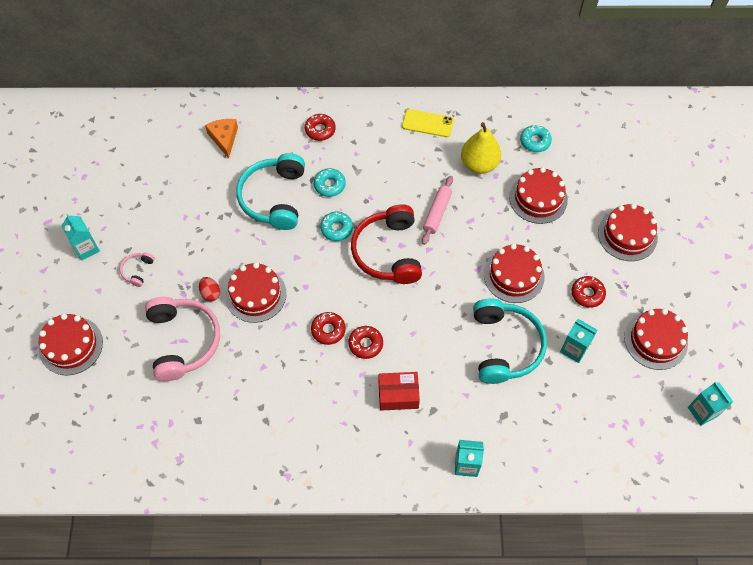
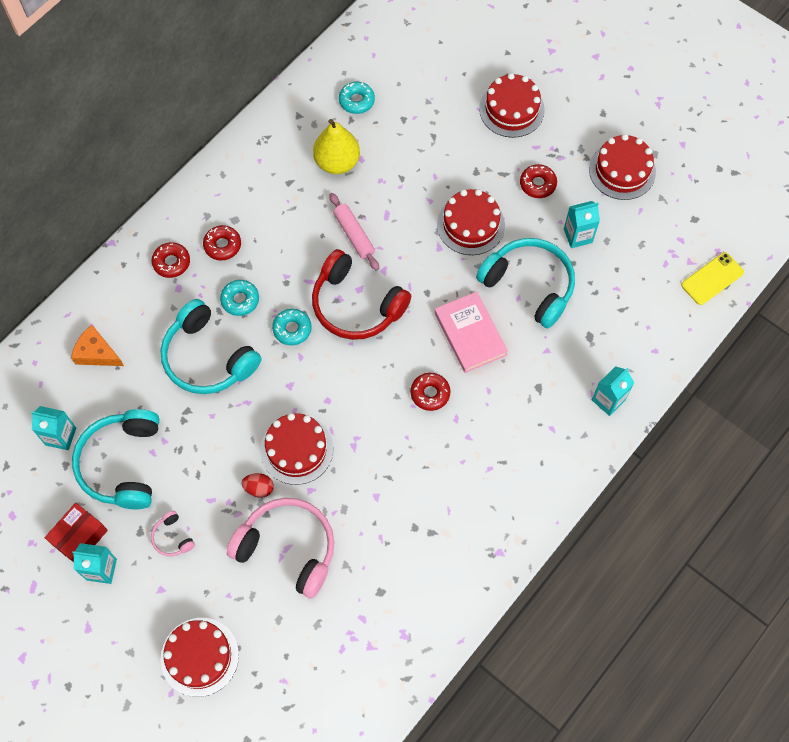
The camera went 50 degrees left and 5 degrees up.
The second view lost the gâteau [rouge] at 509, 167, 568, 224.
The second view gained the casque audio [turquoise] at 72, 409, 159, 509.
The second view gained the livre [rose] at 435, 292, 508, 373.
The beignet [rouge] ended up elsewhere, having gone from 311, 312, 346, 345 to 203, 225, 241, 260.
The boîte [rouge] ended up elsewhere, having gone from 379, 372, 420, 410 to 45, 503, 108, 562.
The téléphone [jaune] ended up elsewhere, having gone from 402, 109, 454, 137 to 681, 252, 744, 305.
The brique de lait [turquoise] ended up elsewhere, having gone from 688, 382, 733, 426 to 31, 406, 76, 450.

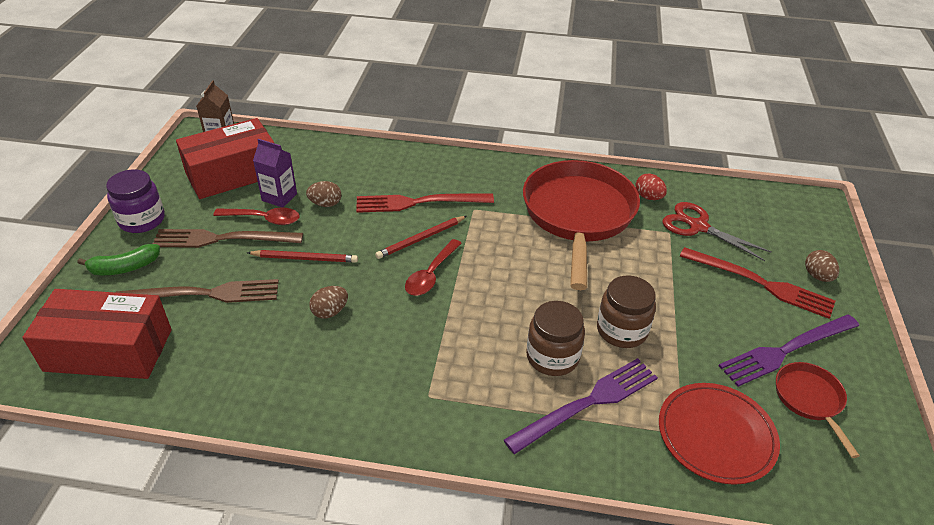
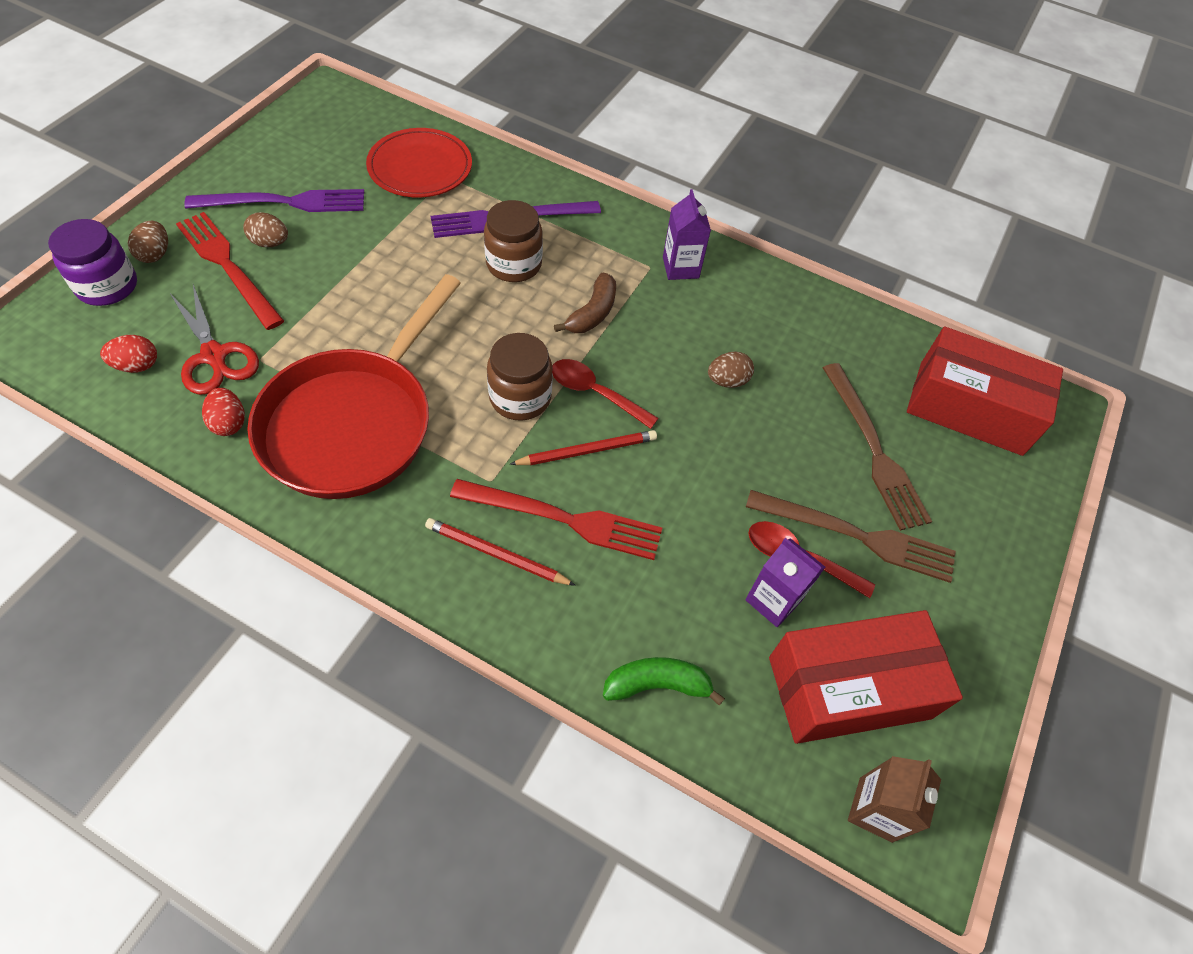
The camera went 165 degrees left and 15 degrees up.
The second view lost the poêle [rouge] at 776, 362, 860, 458.
The second view gained the œuf [rouge] at 100, 335, 157, 373.
The second view gained the banane [marron] at 554, 273, 616, 333.
The second view gained the brique de lait [violet] at 663, 189, 711, 280.
The banane [vert] ended up elsewhere, having gone from 77, 244, 160, 275 to 603, 657, 725, 706.
The bocal [violet] ended up elsewhere, having gone from 106, 169, 165, 233 to 48, 219, 137, 306.
The crayon [rouge] ended up elsewhere, having gone from 247, 250, 358, 263 to 425, 518, 576, 586.
The œuf [marron] ended up elsewhere, having gone from 306, 181, 341, 207 to 243, 212, 288, 247.
The bocal [marron] ended up elsewhere, having gone from 597, 276, 656, 348 to 487, 333, 553, 421.
The fourchette [marron] at 115, 279, 279, 303 ended up facing another way, 120 degrees counterclockwise from before.
The cuillère [rouge] at 405, 239, 462, 296 ended up facing another way, 105 degrees counterclockwise from before.

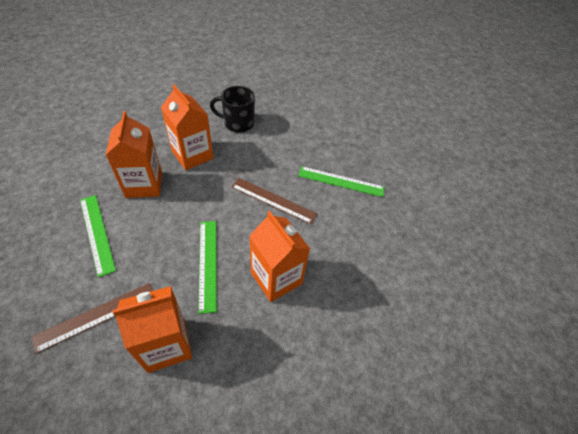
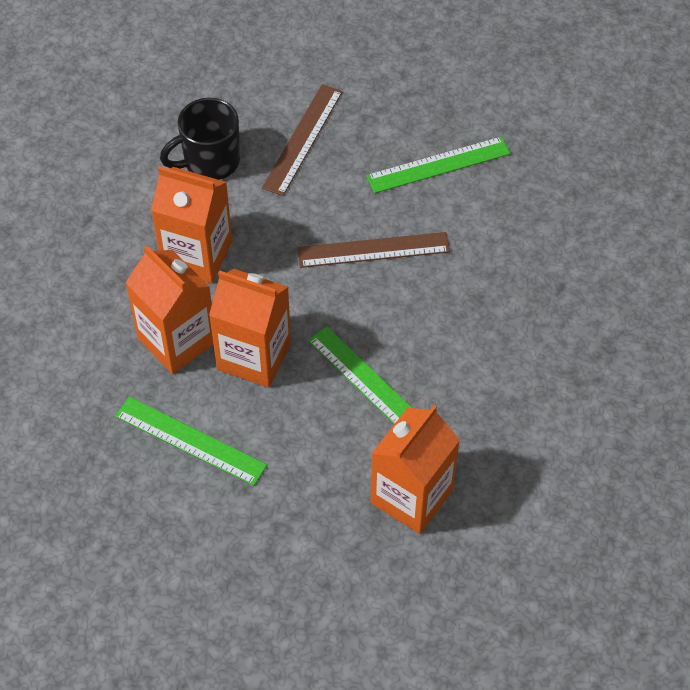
The camera went 30 degrees left and 5 degrees up.
The règle [marron] ended up elsewhere, having gone from 32, 283, 153, 354 to 262, 84, 343, 196.
The brique de lait [orange] ended up elsewhere, having gone from 250, 211, 310, 302 to 209, 269, 291, 388.

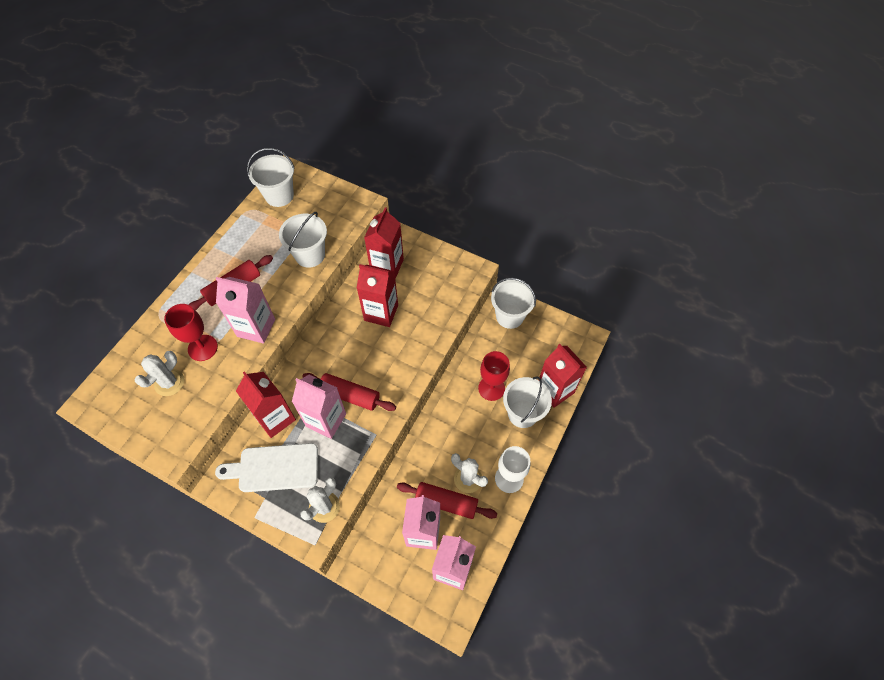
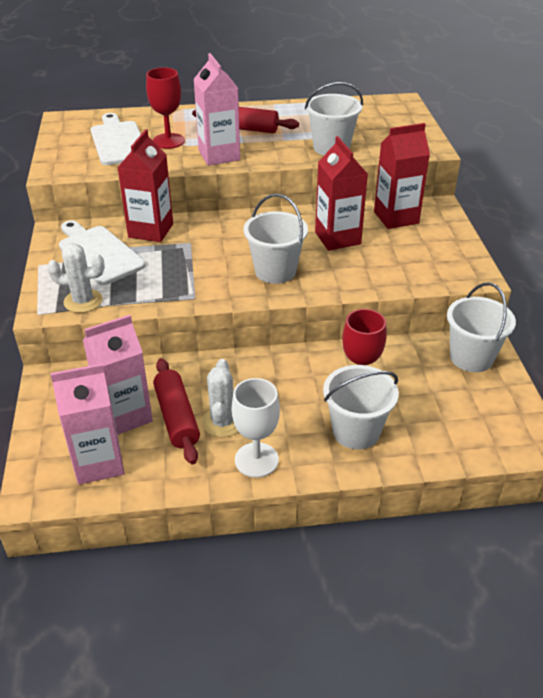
The camera went 55 degrees right and 20 degrees down.
The second view lost the brique de lait [rose] at 292, 375, 346, 439.
The second view lost the rouleau à pâtisserie [rouge] at 302, 373, 396, 411.
The second view lost the brique de lait [rouge] at 540, 344, 587, 408.
The seau [blanc] ended up elsewhere, having gone from 247, 148, 295, 207 to 243, 194, 308, 284.
Where the cactus [blanc] stood at 135, 351, 184, 396, the planche à découper [blanc] came to stand at 91, 113, 141, 165.

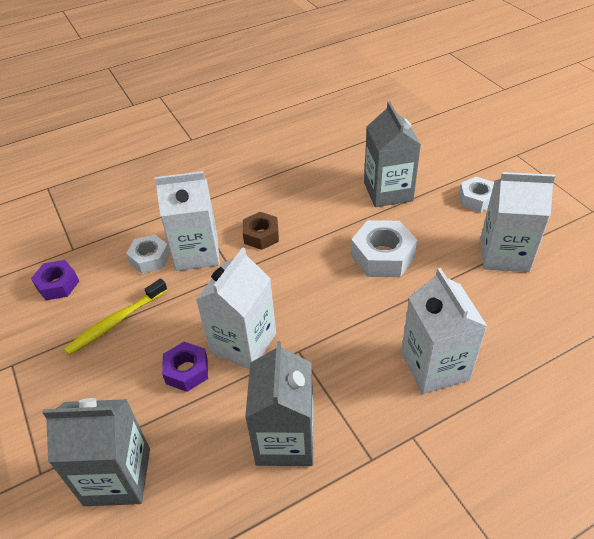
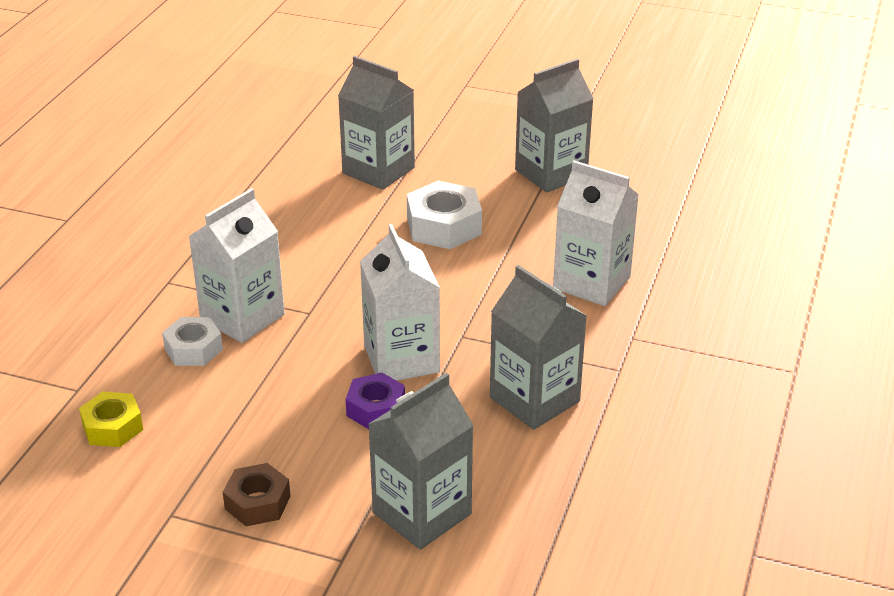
The camera went 45 degrees left and 10 degrees down.
The second view lost the brosse à dents [jaune] at 64, 279, 167, 355.
The second view lost the écrou [blanc] at 459, 177, 494, 212.
The écrou [marron] ended up elsewhere, having gone from 243, 212, 279, 250 to 223, 463, 291, 526.
What was the écrou [violet] at 31, 260, 79, 300 turned into the écrou [jaune] at 79, 392, 143, 447.
What was the brique de lait [blanc] at 480, 172, 555, 272 turned into the brique de lait [gris] at 515, 59, 593, 192.

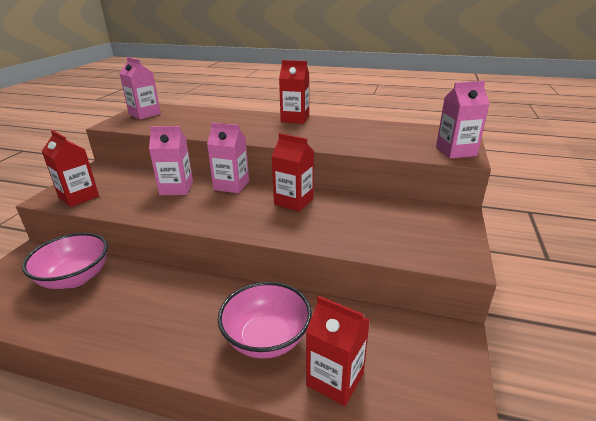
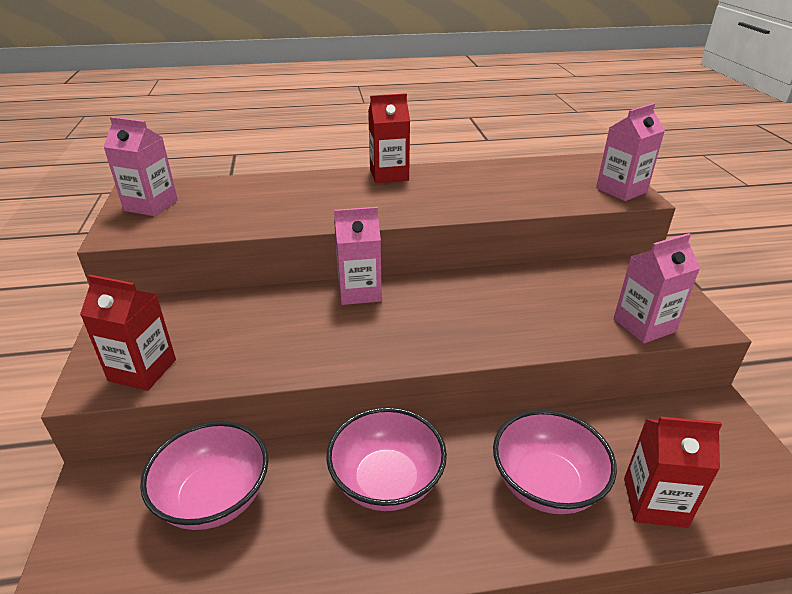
The camera went 25 degrees left and 5 degrees up.
The second view lost the brique de lait [rouge] at 272, 133, 314, 212.
The second view gained the bol [rose] at 326, 407, 447, 511.
The brique de lait [rose] ended up elsewhere, having gone from 149, 126, 193, 195 to 613, 233, 700, 343.

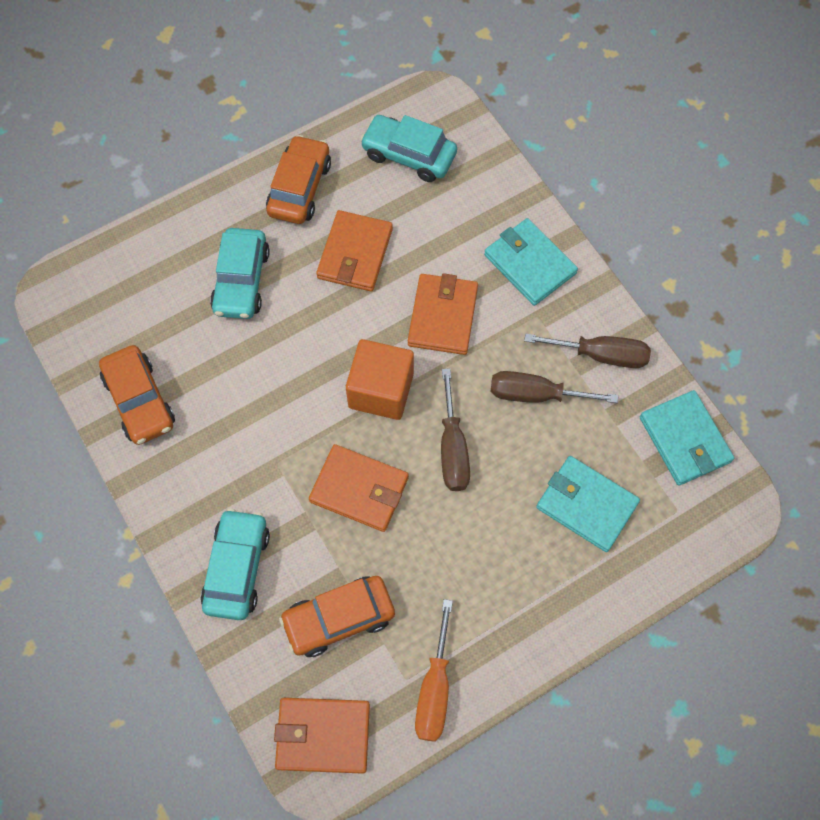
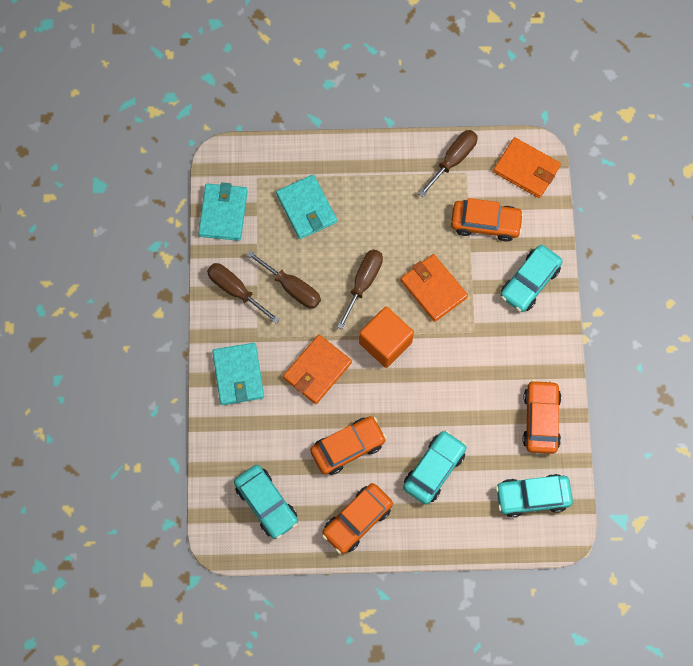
The camera went 150 degrees left and 5 degrees up.
The second view gained the voiture [turquoise] at 496, 474, 573, 517.
Where the portefeuille [orange] stood at 316, 210, 393, 291, the voiture [orange] came to stand at 310, 416, 387, 475.
What was the tournevis [orange] at 415, 599, 453, 742 turned into the tournevis [marron] at 418, 130, 478, 197.

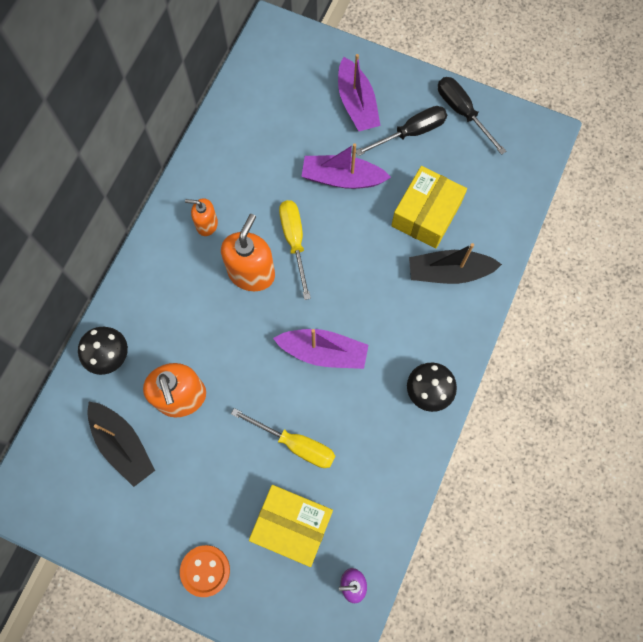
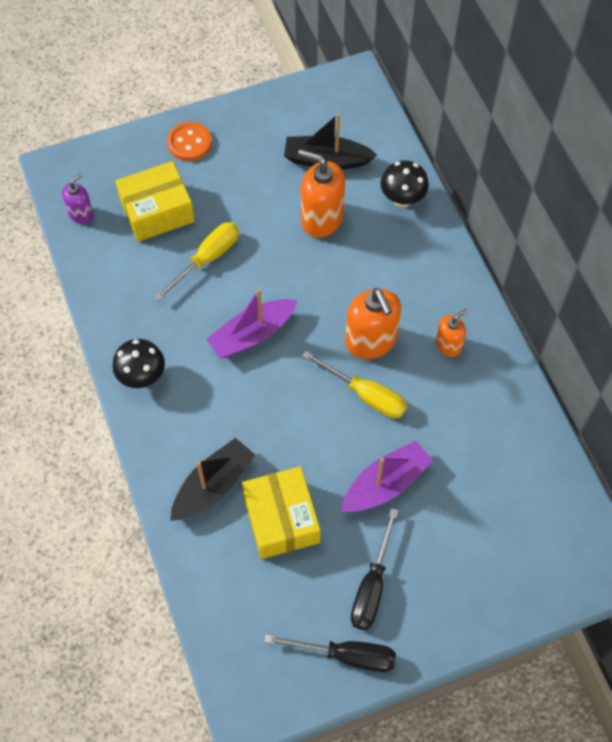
The camera went 135 degrees right and 10 degrees down.
The second view lost the bateau [violet] at 338, 54, 380, 131.
The tournevis [jaune] at 231, 408, 335, 468 ended up facing another way, 150 degrees clockwise from before.

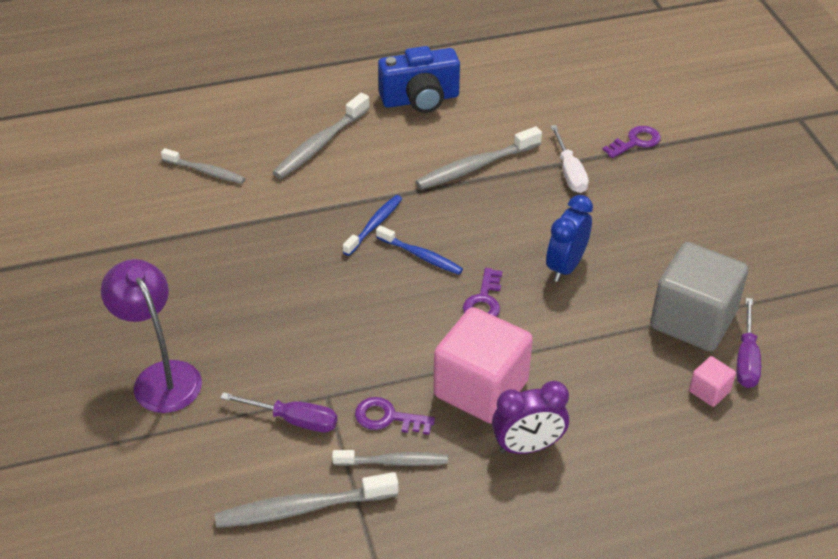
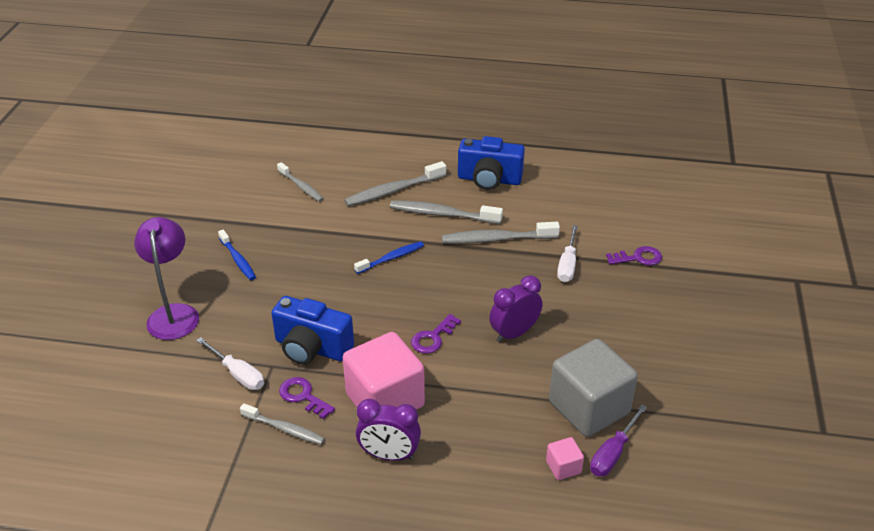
The camera went 25 degrees right and 5 degrees down.
The second view gained the appareil photo [bleu] at 271, 296, 354, 365.
The brosse à dents [gris] ended up elsewhere, having gone from 215, 472, 399, 528 to 390, 200, 503, 224.
The brosse à dents [bleu] ended up elsewhere, having gone from 376, 225, 463, 275 to 218, 230, 256, 280.
What was the tournevis [violet] at 220, 392, 337, 432 turned into the tournevis [blanc] at 196, 337, 264, 390.
What was the réveil [bleu] at 546, 195, 593, 282 turned into the réveil [violet] at 489, 275, 542, 343.

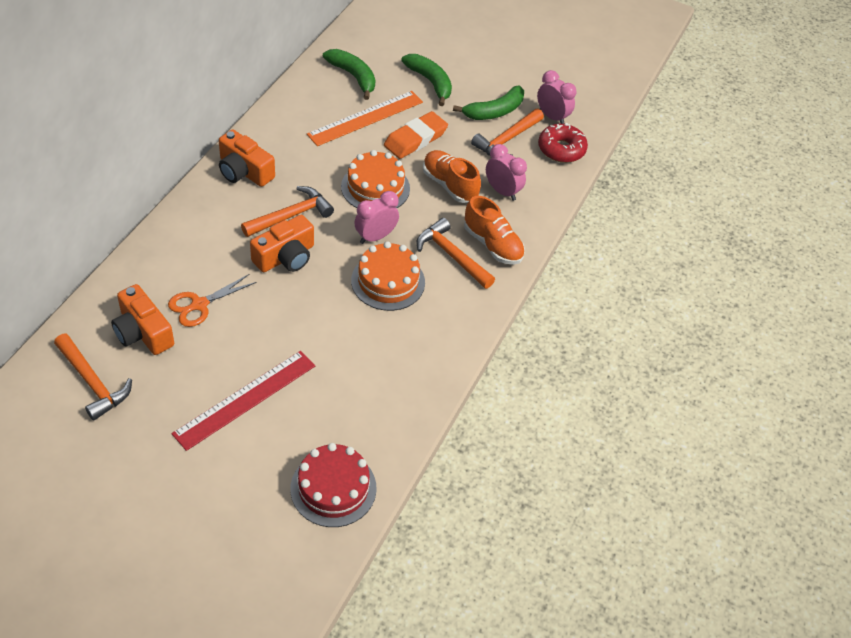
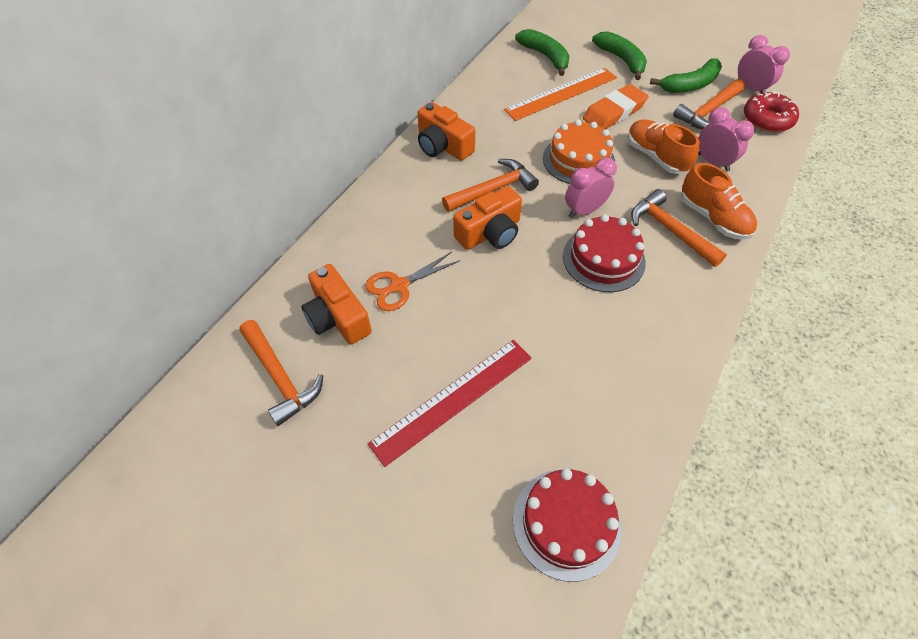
The camera went 10 degrees right and 5 degrees up.
What was the gâteau [orange] at 351, 241, 425, 311 turned into the gâteau [rouge] at 563, 214, 646, 292.

